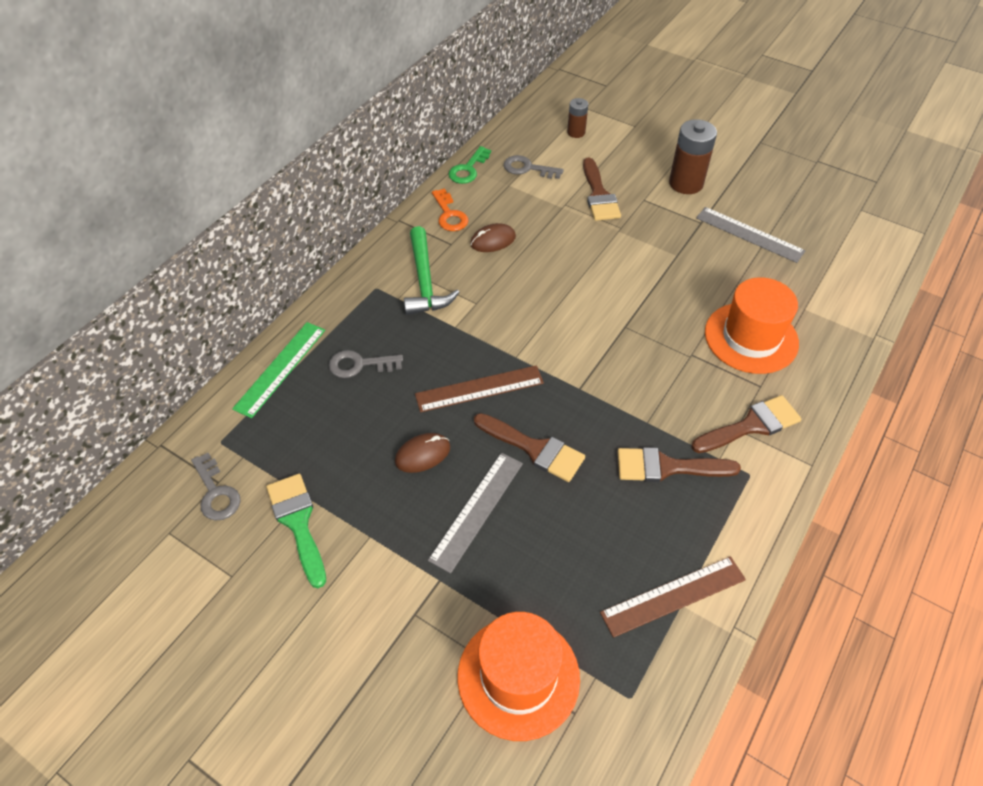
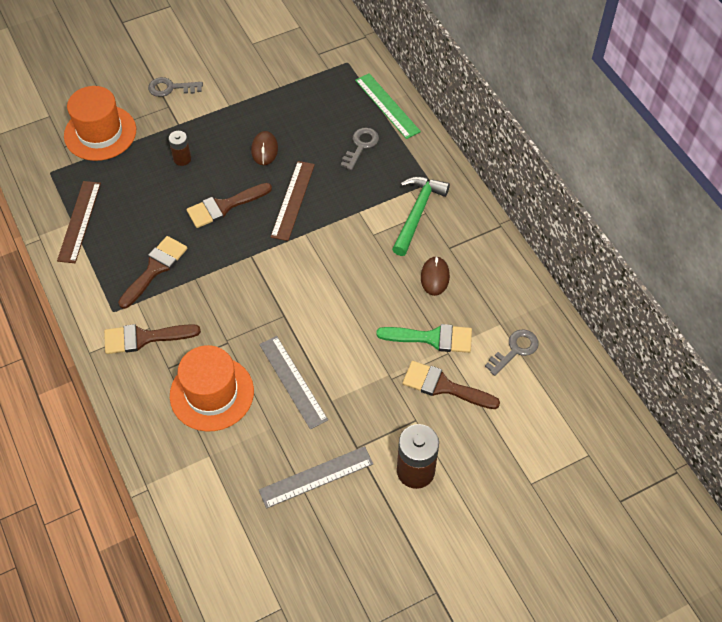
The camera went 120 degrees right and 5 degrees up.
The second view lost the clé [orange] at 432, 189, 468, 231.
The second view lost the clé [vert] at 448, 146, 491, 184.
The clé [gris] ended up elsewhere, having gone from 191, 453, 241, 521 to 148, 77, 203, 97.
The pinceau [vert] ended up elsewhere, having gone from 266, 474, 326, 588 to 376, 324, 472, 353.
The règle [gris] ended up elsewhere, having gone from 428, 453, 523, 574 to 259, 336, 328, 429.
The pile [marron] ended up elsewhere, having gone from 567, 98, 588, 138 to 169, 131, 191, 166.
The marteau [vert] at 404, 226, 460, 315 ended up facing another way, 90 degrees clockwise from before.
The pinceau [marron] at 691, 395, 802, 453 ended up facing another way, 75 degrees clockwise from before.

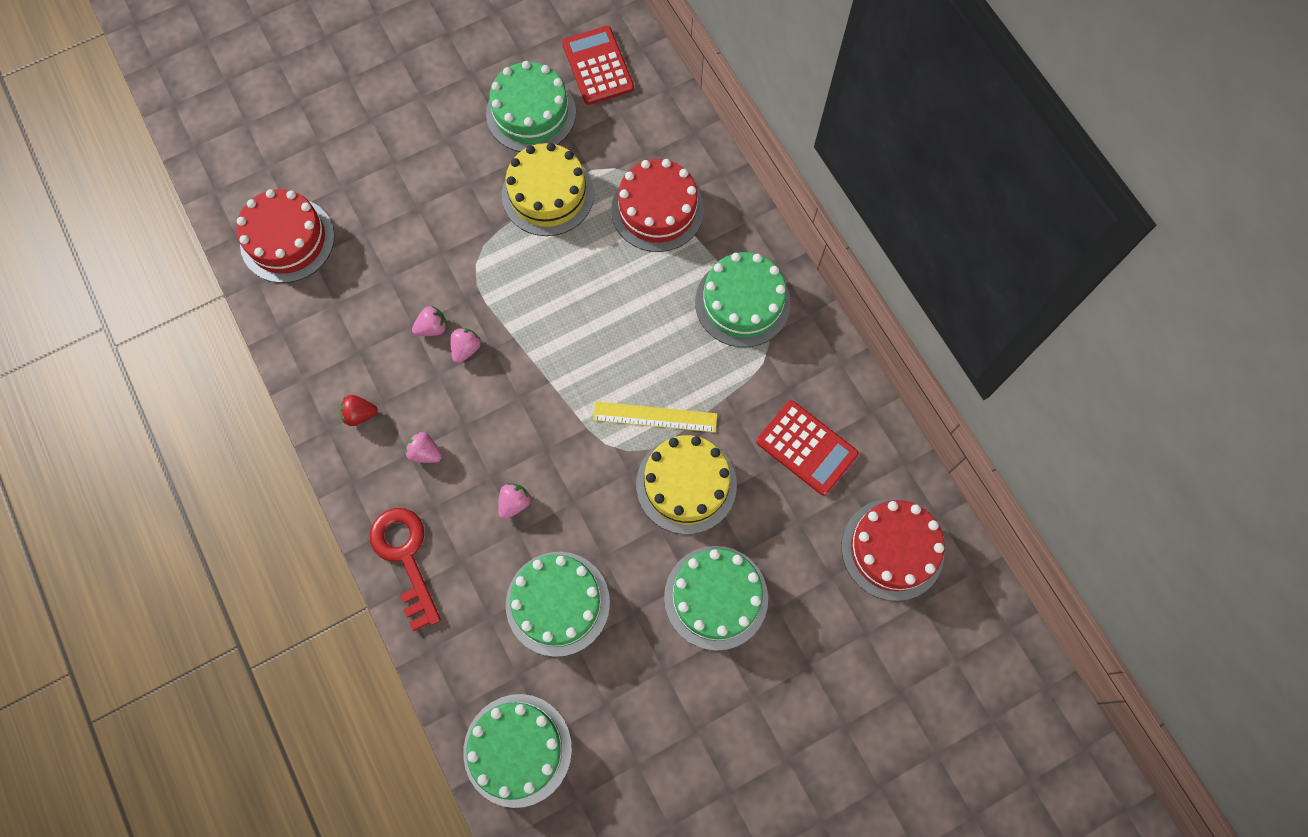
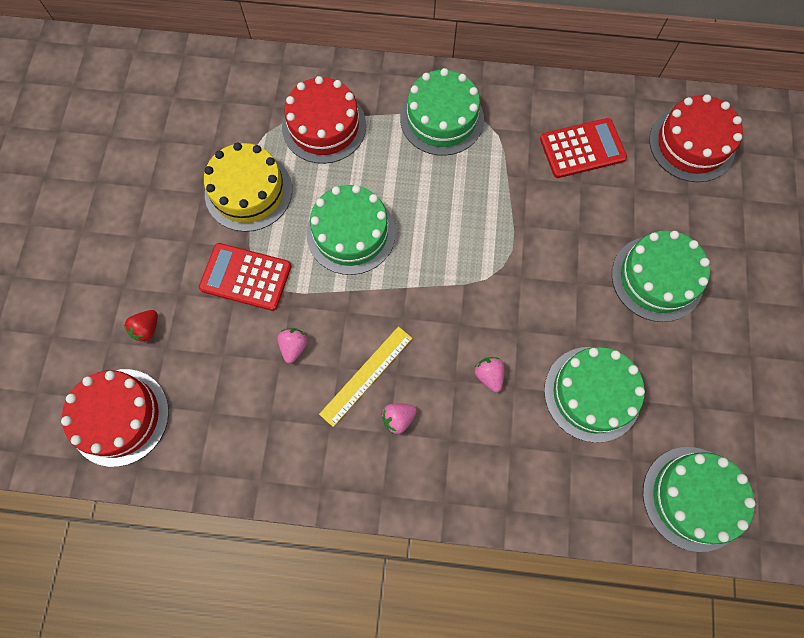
The camera went 55 degrees left and 0 degrees up.
The second view lost the clé [rouge] at 370, 508, 441, 631.
The second view lost the fraise [rose] at 450, 328, 481, 363.
The second view lost the gâteau [jaune] at 636, 435, 737, 534.
The fraise [rouge] ended up elsewhere, having gone from 340, 395, 378, 426 to 124, 310, 158, 342.
The gâteau [vert] ended up elsewhere, having gone from 486, 61, 576, 152 to 306, 185, 396, 275.
The calculatrice [rouge] ended up elsewhere, having gone from 562, 26, 634, 105 to 199, 243, 291, 311.
The règle [jaune] ended up elsewhere, having gone from 593, 402, 717, 432 to 319, 326, 412, 427.

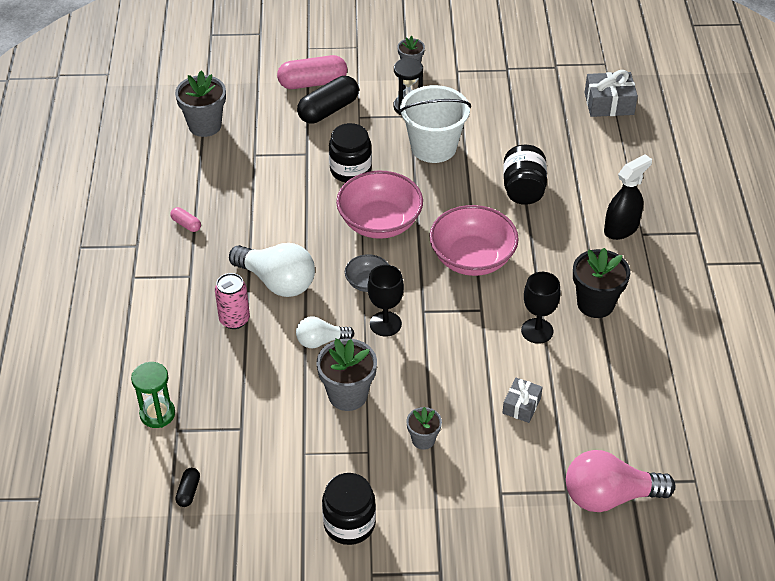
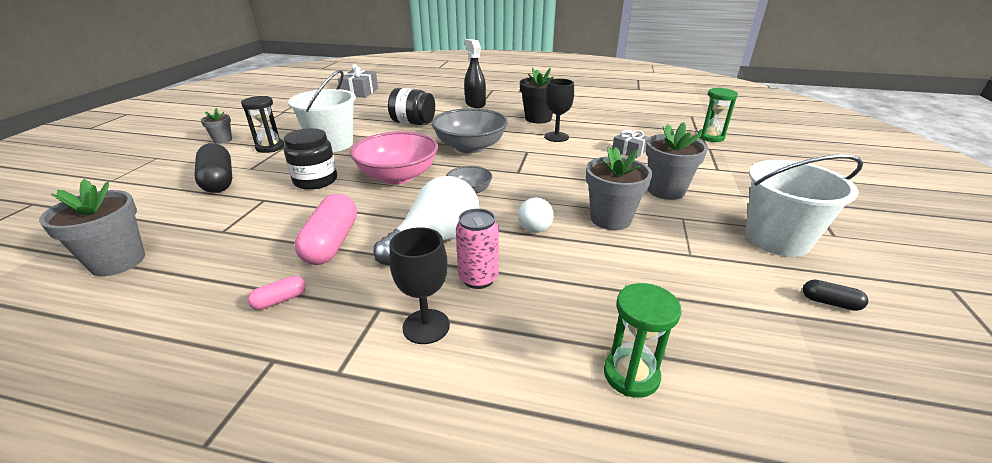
The camera went 75 degrees left and 15 degrees down.
The gélule [noir] ended up elsewhere, having gone from 175, 468, 200, 507 to 803, 280, 868, 311.
The gélule [rose] ended up elsewhere, having gone from 277, 55, 347, 89 to 295, 194, 357, 265.
The verre à pied [noir] ended up elsewhere, having gone from 368, 265, 404, 337 to 389, 227, 450, 344.
Where the bocal [noir] stood at 322, 473, 376, 545, the seau [blanc] came to stand at 745, 155, 863, 257.
Where the ampoule [rose] stood at 566, 450, 675, 512, the sablier [vert] came to stand at 698, 88, 738, 142.
What was the bol [rose] at 429, 205, 519, 276 turned into the bol [gris] at 432, 108, 508, 153.
The size of the pot de fleurs [gris] at 406, 407, 442, 450 changed by a factor of 1.74.

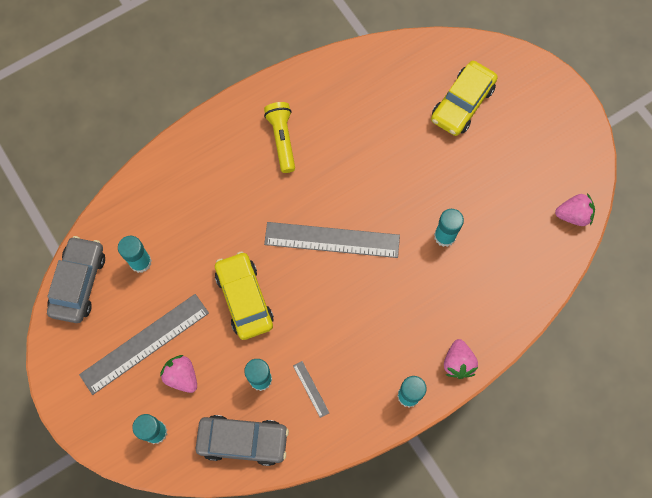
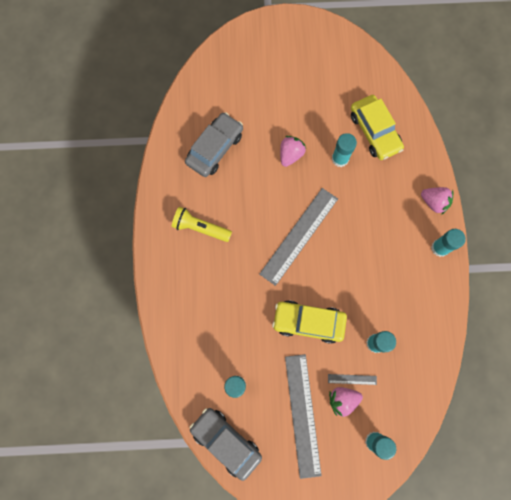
The camera went 60 degrees left and 5 degrees up.
The voiture [gris] ended up elsewhere, having gone from 195, 415, 289, 466 to 185, 112, 243, 177.
The règle [gris] ended up elsewhere, having gone from 293, 361, 329, 418 to 328, 374, 377, 385.
The voiture [jaune] ended up elsewhere, having gone from 431, 61, 498, 136 to 351, 95, 404, 160.
The fraise [rose] ended up elsewhere, having gone from 555, 193, 595, 226 to 280, 136, 306, 167.

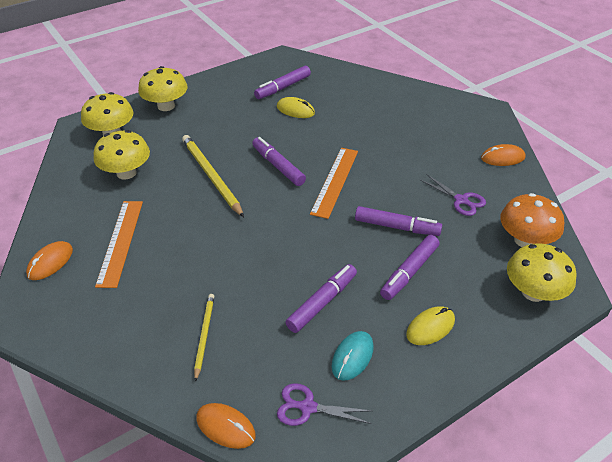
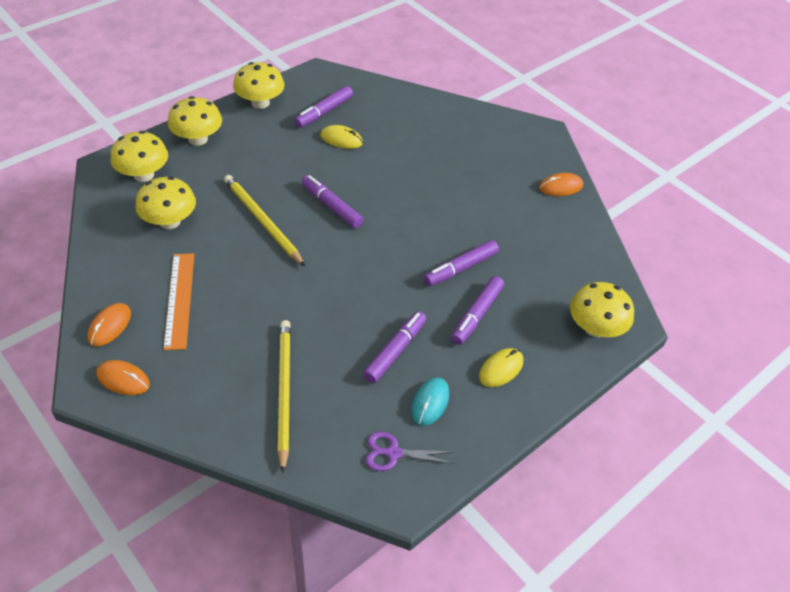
The camera went 10 degrees left and 5 degrees up.
The second view lost the règle [orange] at 310, 148, 358, 219.
The second view lost the ciseaux [violet] at 420, 175, 486, 216.
The second view lost the champignon [orange] at 500, 193, 564, 247.
The second view gained the champignon [jaune] at 233, 62, 285, 109.
The souris [orange] ended up elsewhere, having gone from 196, 403, 256, 449 to 96, 360, 150, 395.
The feutre [violet] at 355, 206, 442, 236 ended up facing another way, 135 degrees clockwise from before.
The size of the crayon [jaune] at 194, 294, 214, 382 changed by a factor of 1.73.

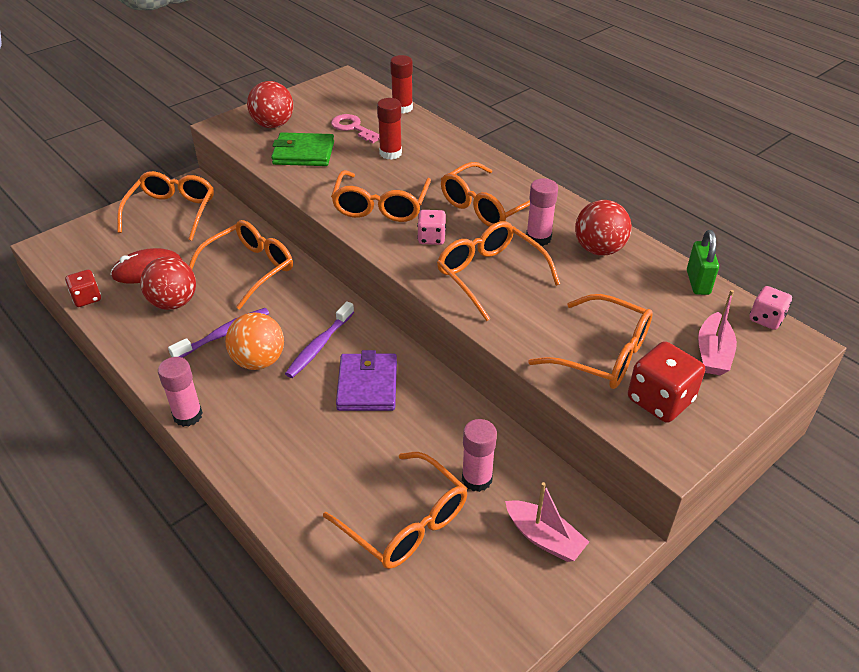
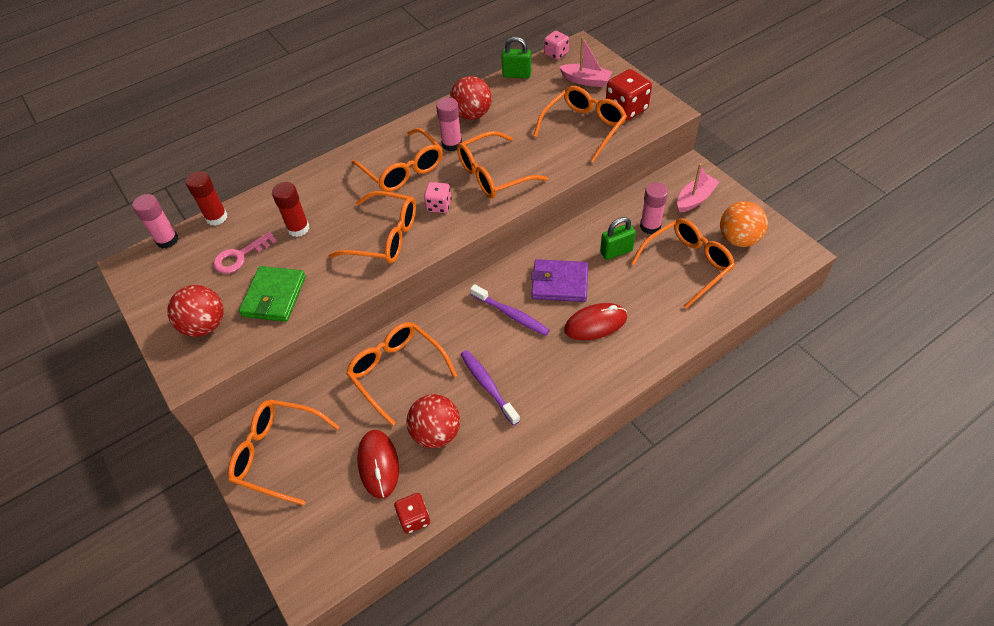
The camera went 80 degrees left and 10 degrees up.
The second view gained the souris [rouge] at 564, 303, 627, 340.
The second view gained the cadenas [vert] at 600, 217, 636, 260.
The bâton de colle [rose] ended up elsewhere, having gone from 158, 357, 203, 427 to 132, 194, 178, 248.
The balle [orange] ended up elsewhere, having gone from 225, 312, 284, 370 to 720, 201, 768, 247.

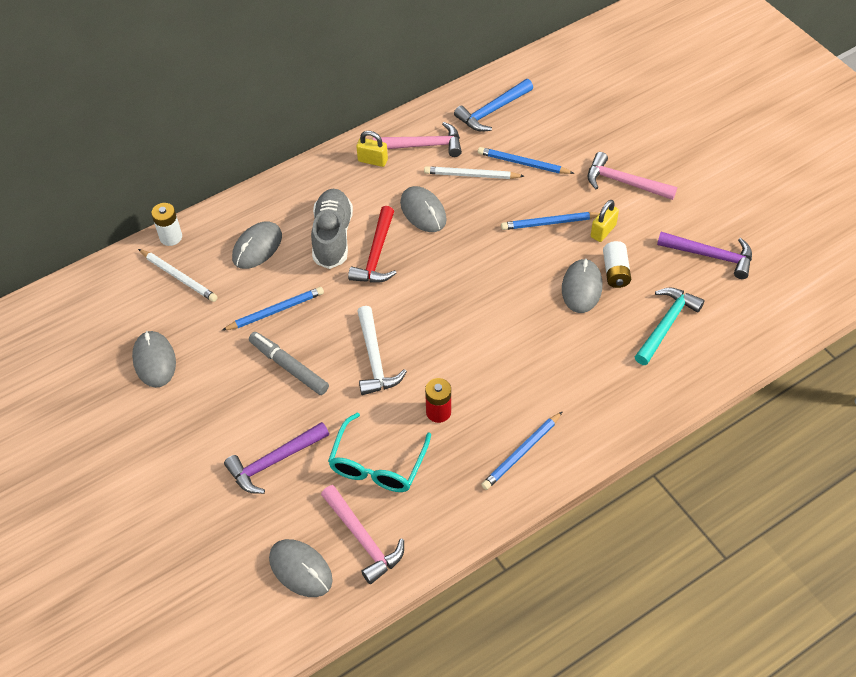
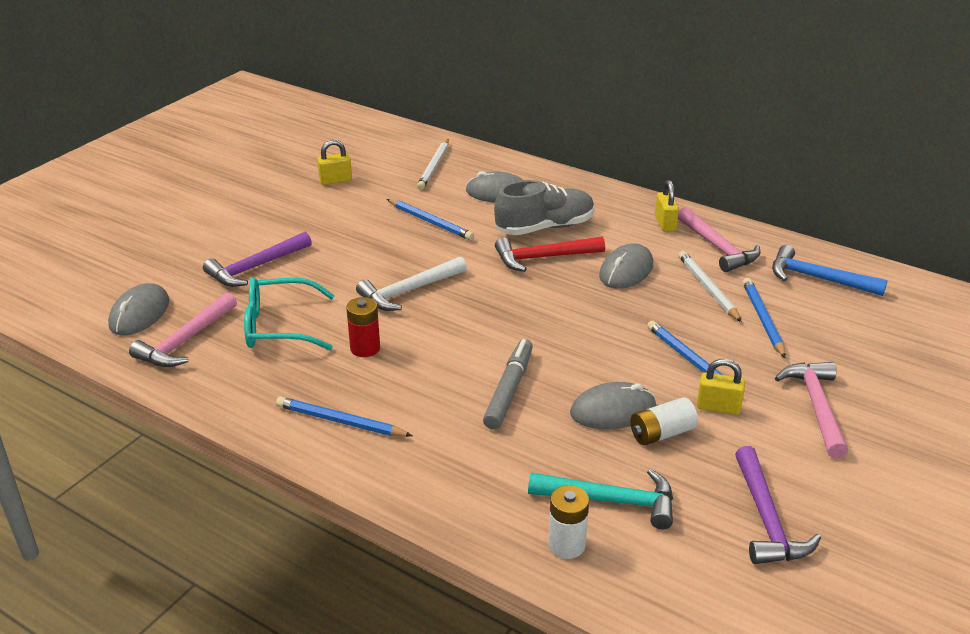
The camera went 65 degrees right and 20 degrees down.
The pile [blanc] ended up elsewhere, having gone from 151, 203, 182, 246 to 548, 485, 589, 559.
The feutre [gris] ended up elsewhere, having gone from 249, 332, 329, 395 to 483, 339, 533, 429.
Where the souris [gris] stood at 132, 331, 176, 388, the cadenas [jaune] came to stand at 317, 140, 352, 185.
The marteau [violet] at 224, 422, 329, 494 ended up facing another way, 75 degrees counterclockwise from before.

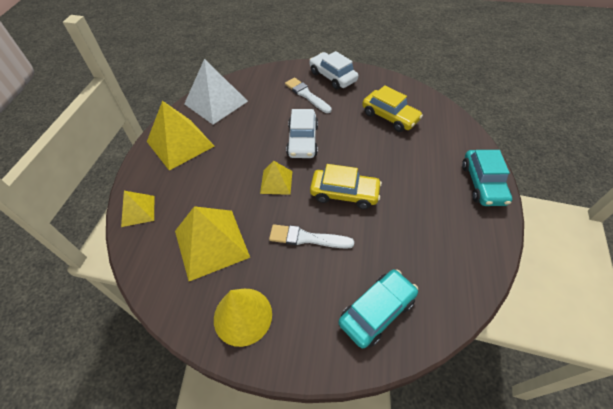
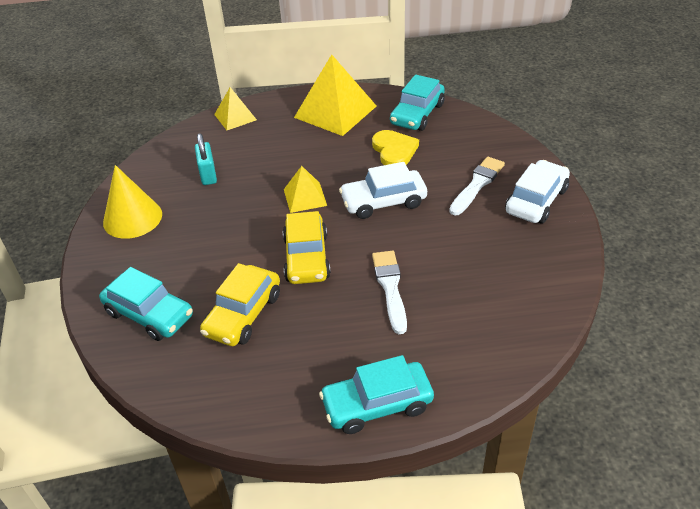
The camera went 75 degrees right and 10 degrees down.
The second view gained the cœur [jaune] at 372, 130, 419, 165.
The pinceau [blanc] ended up elsewhere, having gone from 269, 224, 354, 249 to 372, 251, 407, 334.
The voiture [jaune] ended up elsewhere, having gone from 362, 85, 423, 132 to 200, 263, 280, 346.
Where the pyramide [jaune] stood at 175, 206, 250, 281, the cadenas [turquoise] came to stand at 195, 134, 217, 185.
Where the pyramide [blanc] stood at 184, 59, 248, 125, the voiture [turquoise] came to stand at 390, 75, 445, 131.

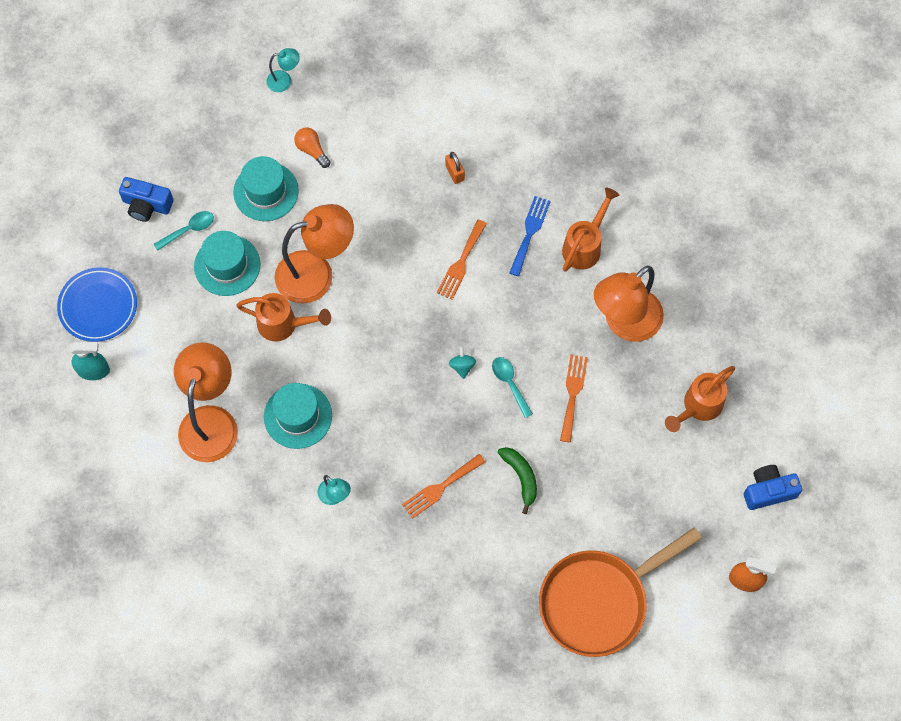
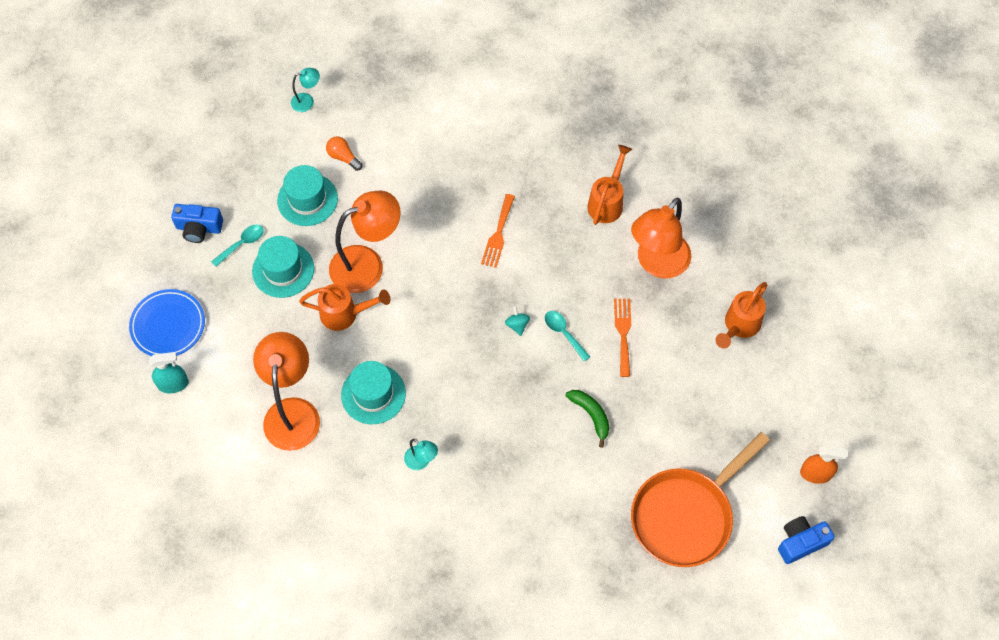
The camera went 10 degrees left and 5 degrees down.
The second view lost the fourchette [orange] at 402, 454, 485, 519.
The second view lost the cadenas [orange] at 445, 152, 465, 184.
The second view lost the fourchette [bleu] at 509, 196, 551, 276.
The appareil photo [bleu] ended up elsewhere, having gone from 744, 465, 802, 510 to 778, 516, 835, 564.

